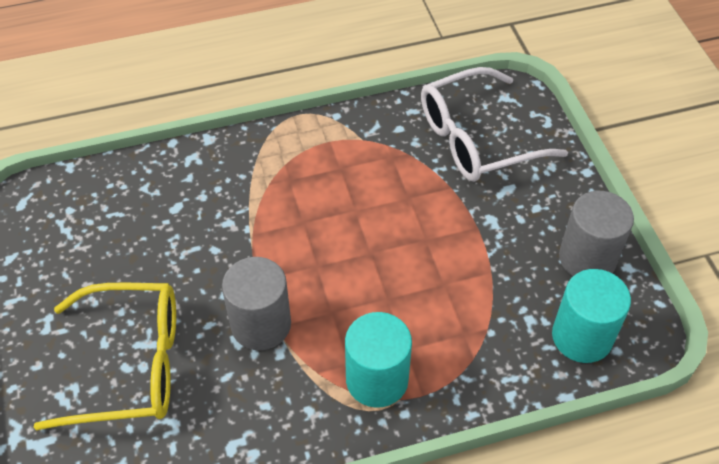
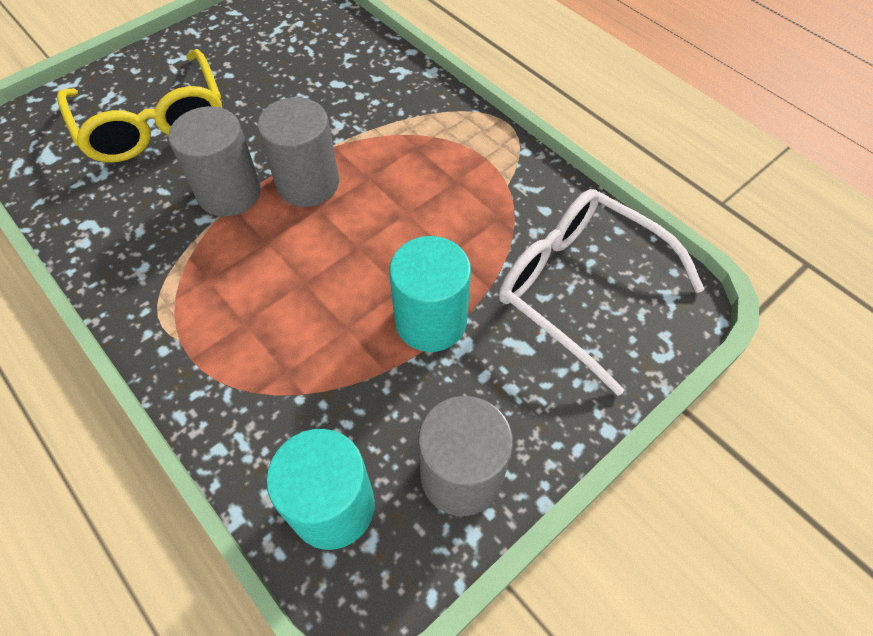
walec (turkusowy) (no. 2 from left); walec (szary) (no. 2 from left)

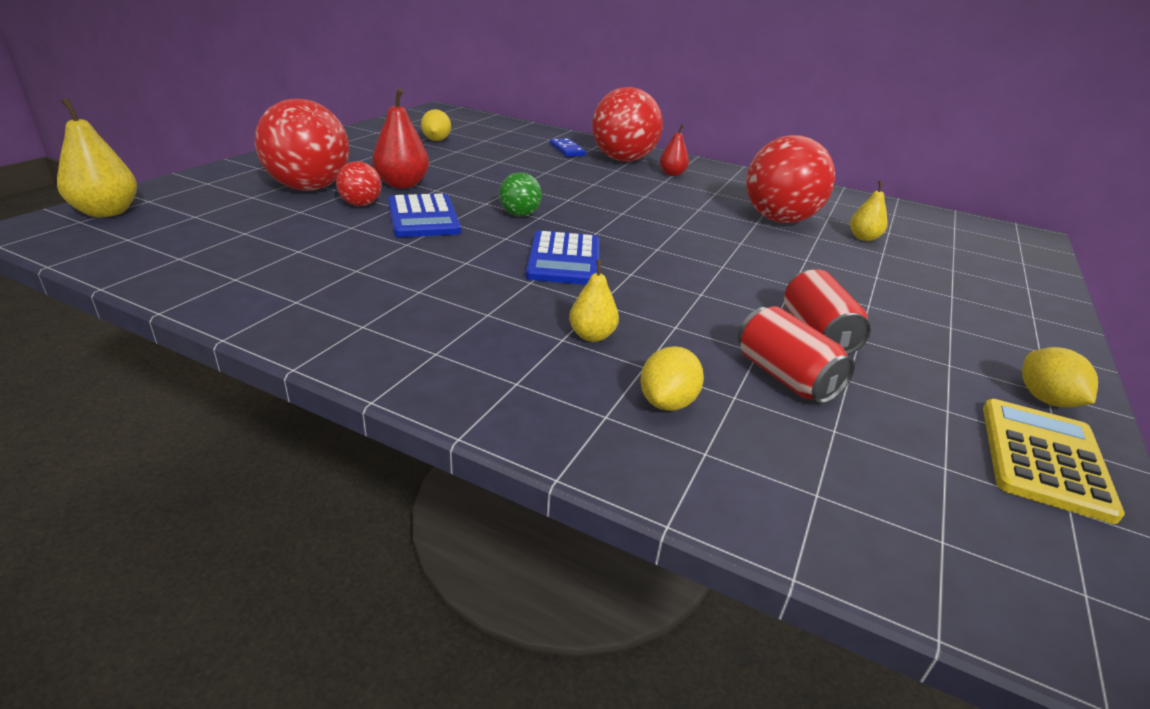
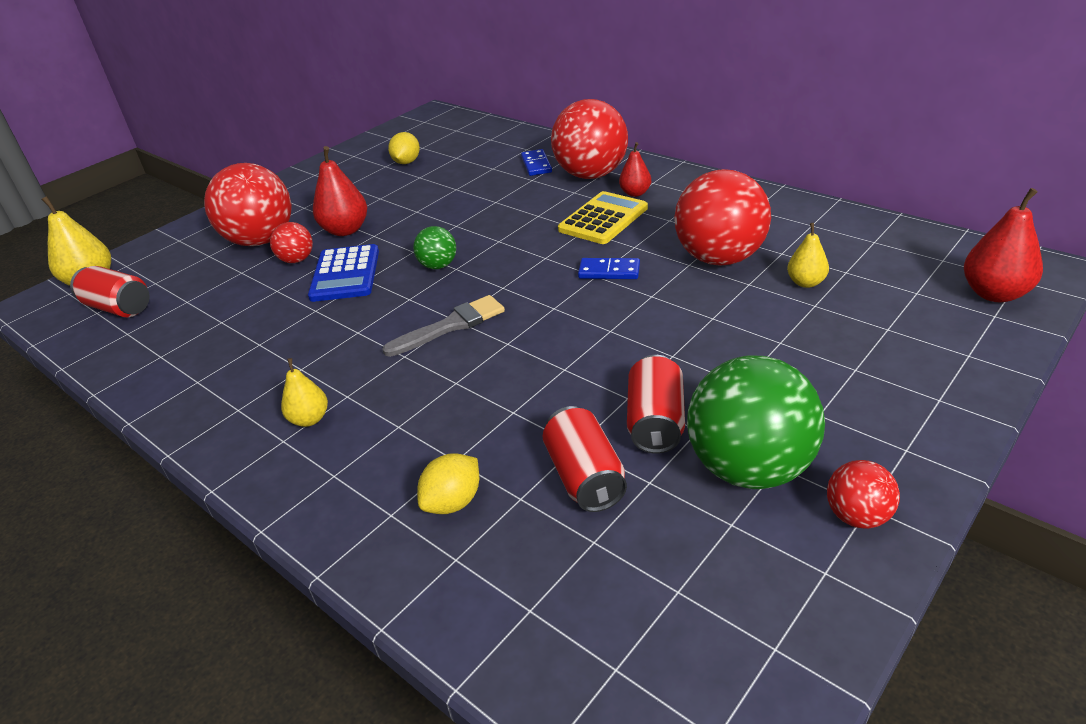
pędzel (szary); gruszka (żółty) (no. 2 from left); piłka (czerwony) (no. 5 from left); kalkulator (żółty); gruszka (czerwony) (no. 3 from left); kostka domina (niebieski) (no. 2 from left); puszka (czerwony) (no. 1 from left); piłka (zielony) (no. 2 from left)

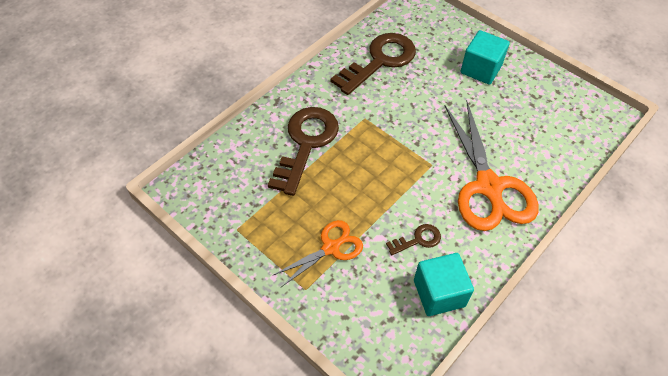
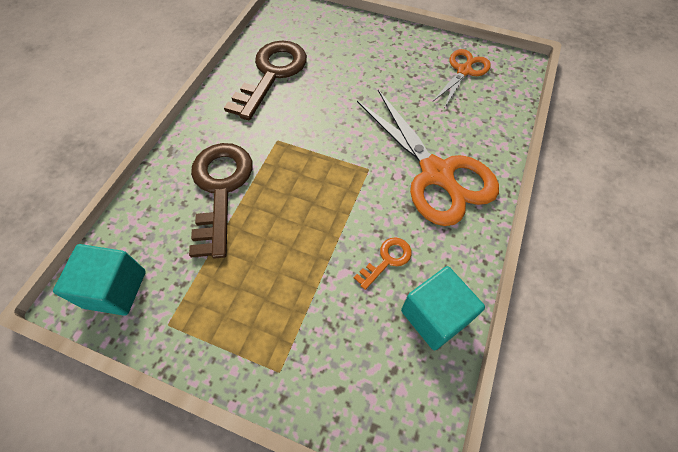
sześcian (turkusowy) (no. 1 from left); nożyczki (pomarańczowy) (no. 2 from left); klucz (pomarańczowy)

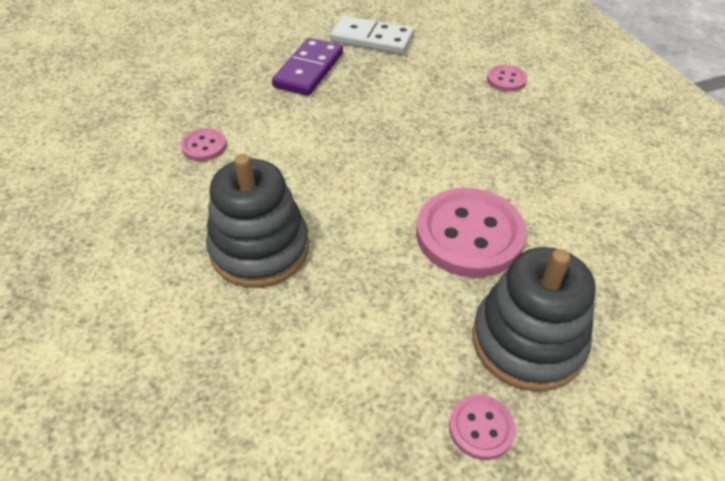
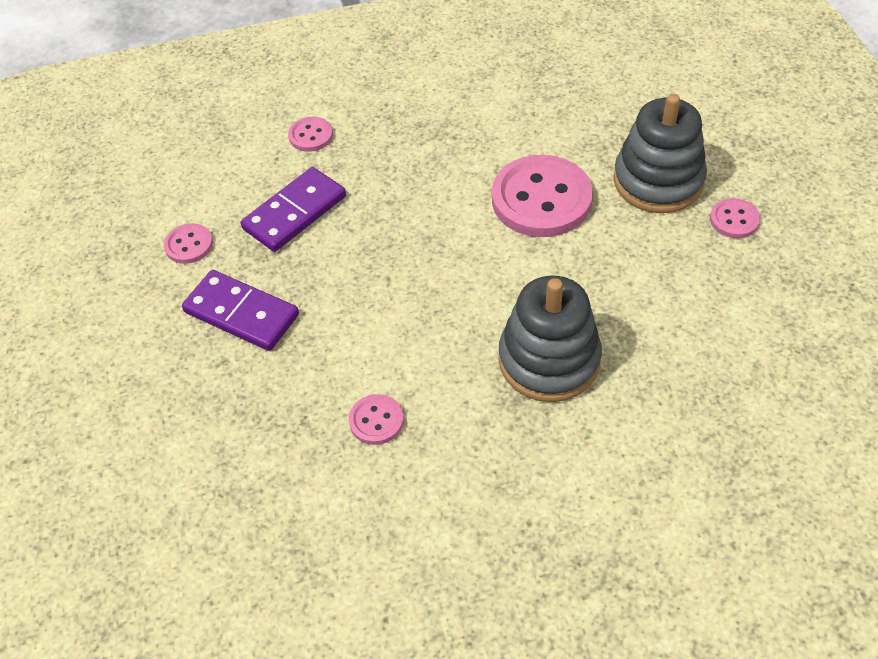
guzik (różowy) (no. 1 from left); kostka domina (fioletowy) (no. 2 from left)

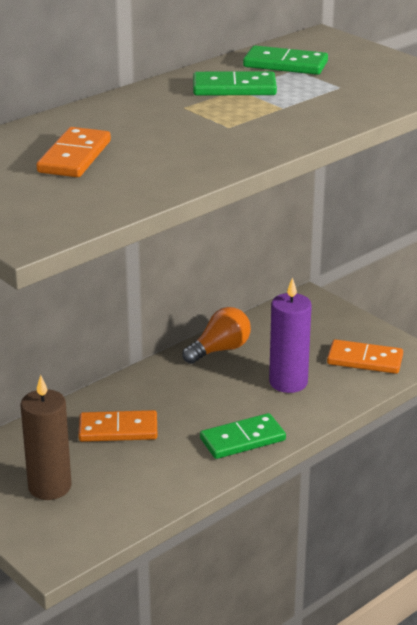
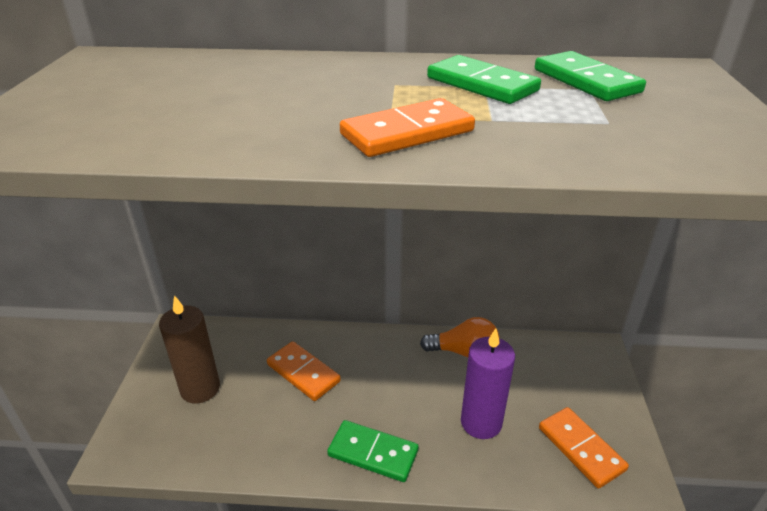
kostka domina (pomarańczowy) (no. 2 from left)

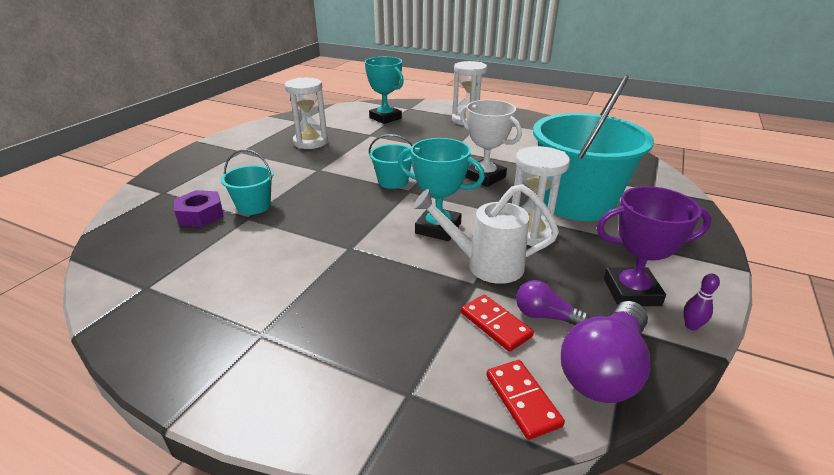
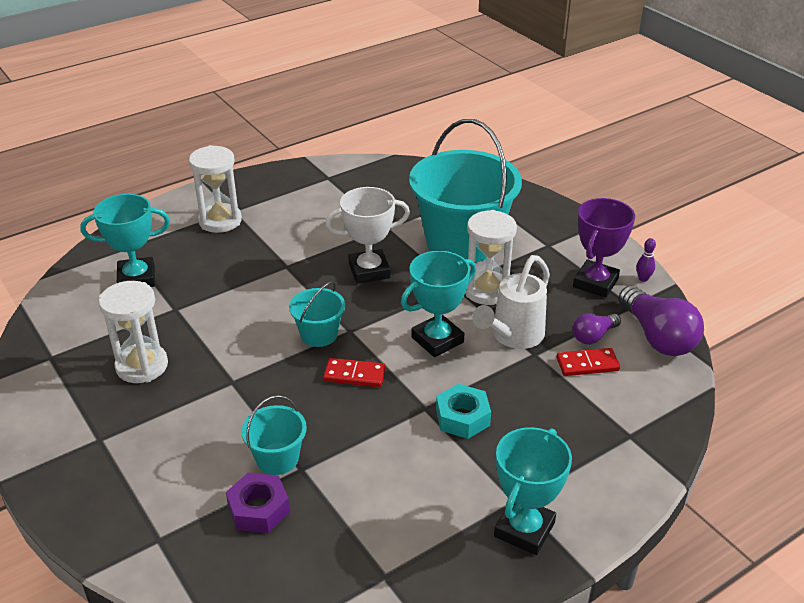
kostka domina (czerwony) (no. 1 from left); nakrętka (turkusowy); puchar (turkusowy) (no. 3 from left)

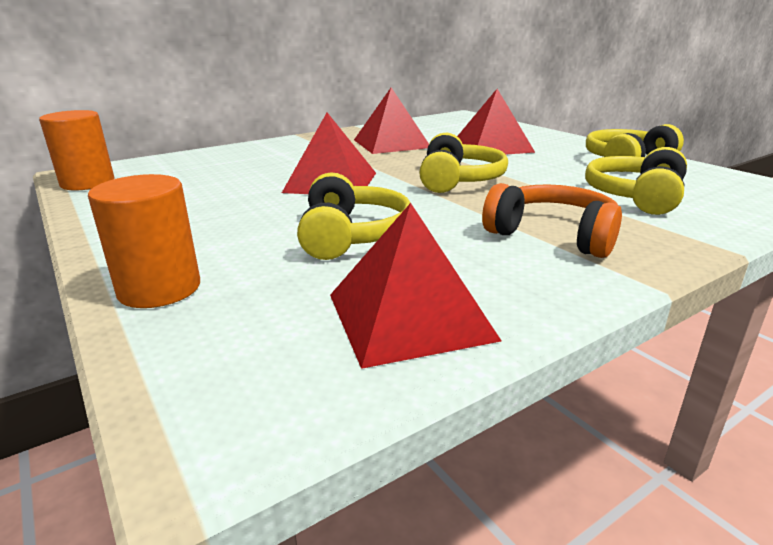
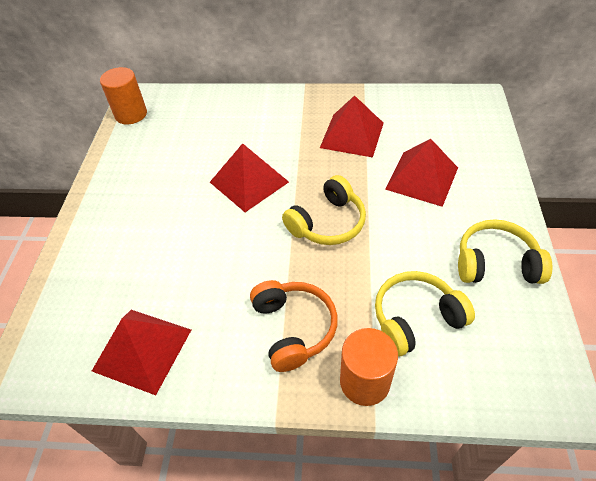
słuchawki (żółty) (no. 1 from left in the first image); walec (pomarańczowy) (no. 2 from left)

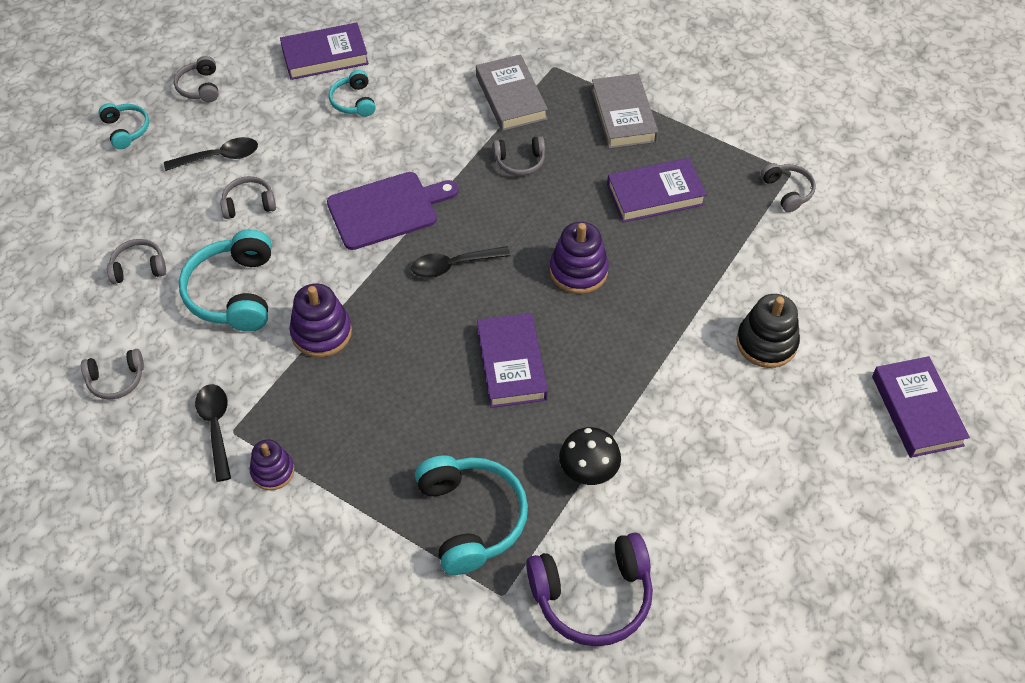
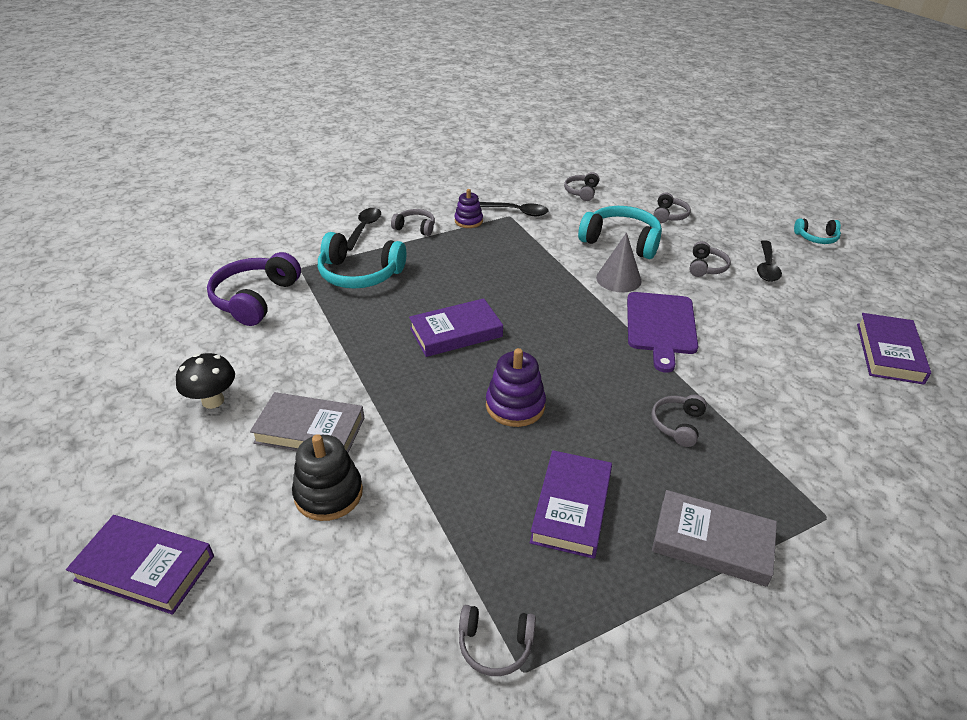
książka (szary) (no. 1 from left); słuchawki (szary) (no. 1 from left); słuchawki (turkusowy) (no. 3 from left in the first image); łyżka (czarny) (no. 1 from left); zabawka nakładanka (fioletowy) (no. 2 from left in the first image); książka (fioletowy) (no. 2 from left); grzyb (czarny); stożek (szary)

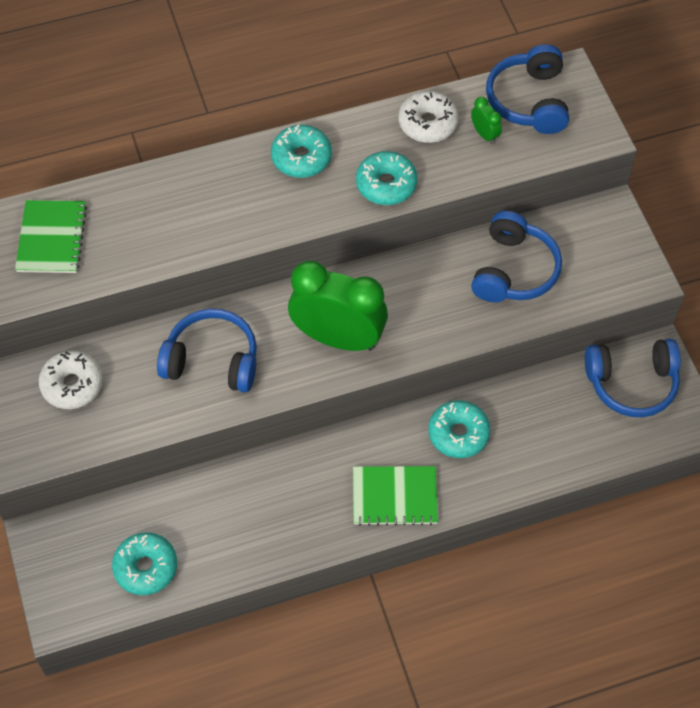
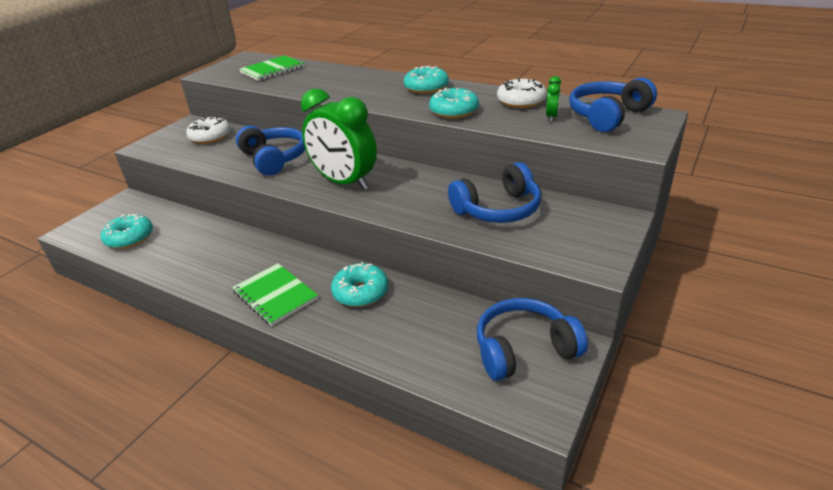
budzik (zielony) (no. 1 from left); słuchawki (niebieski) (no. 3 from left)

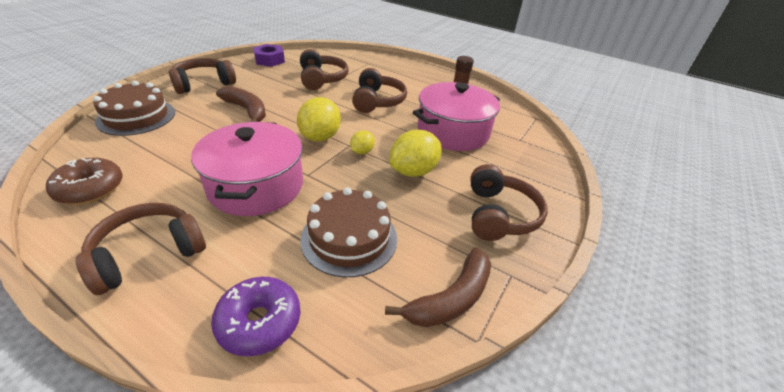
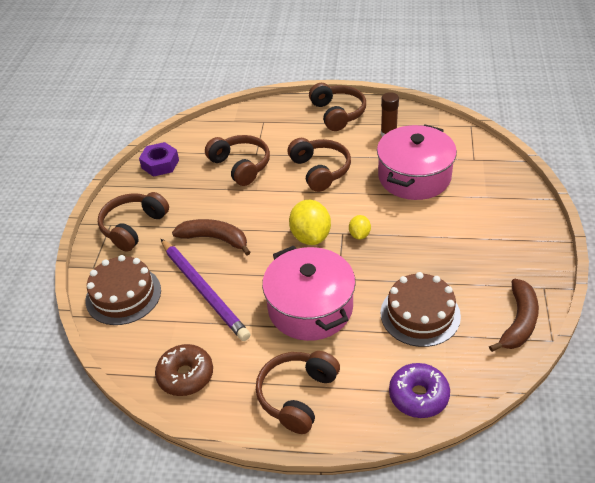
cytryna (żółty) (no. 3 from left in the first image); słuchawki (brązowy) (no. 5 from left); ołówek (fioletowy)

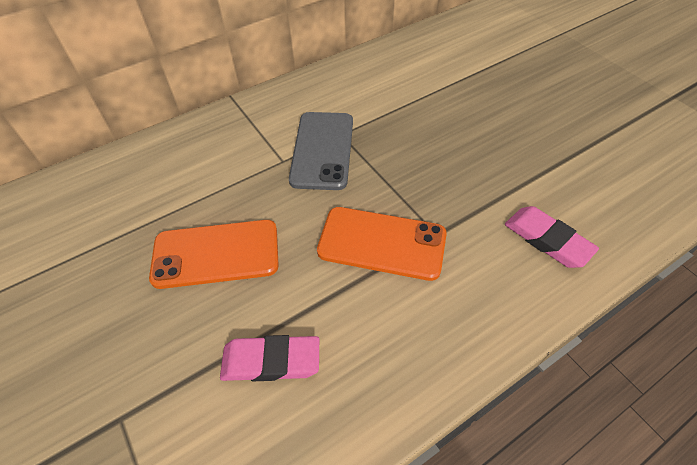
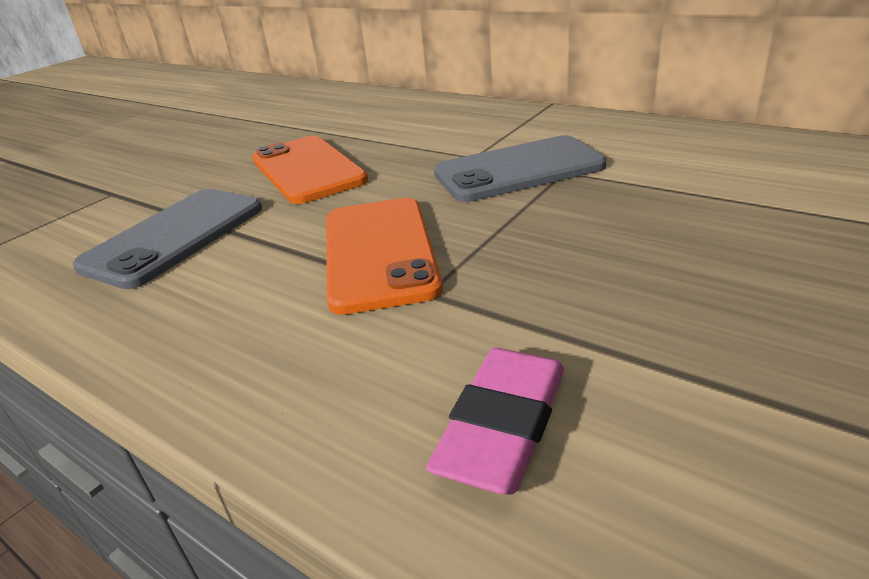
telefon (szary) (no. 1 from left)

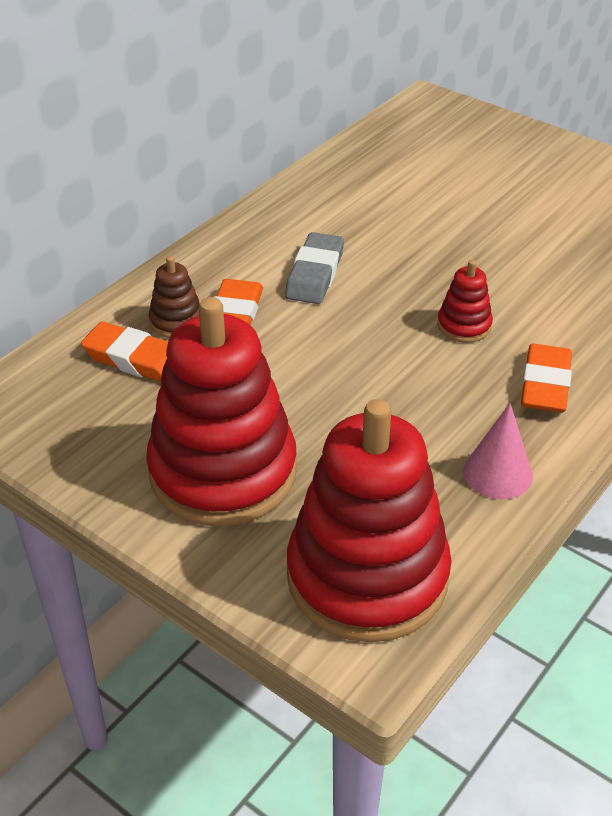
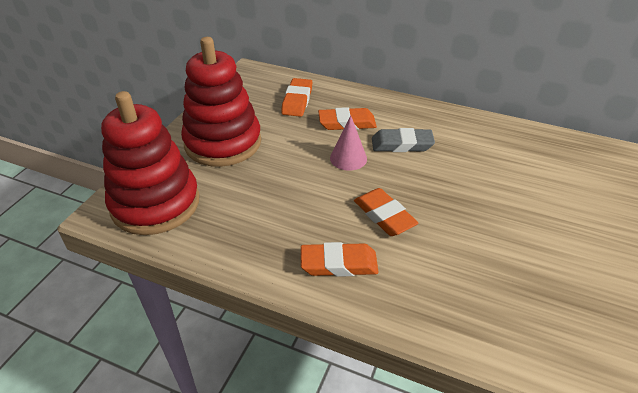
zabawka nakładanka (brązowy); gumka do mazania (pomarańczowy) (no. 4 from left); stożek (różowy)

